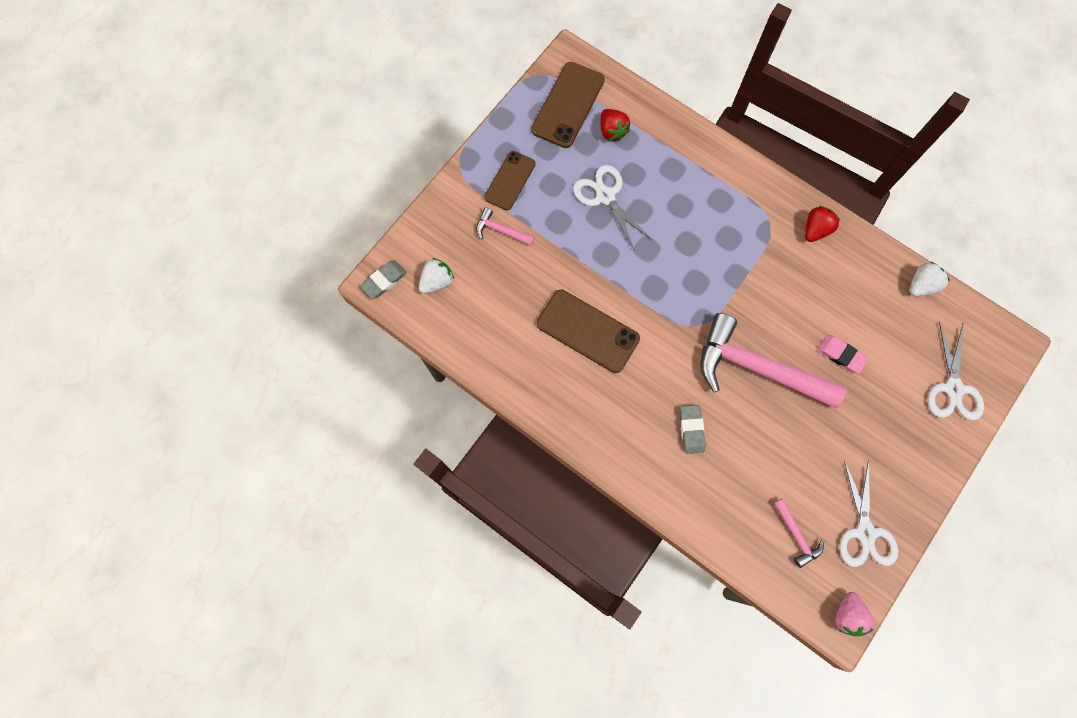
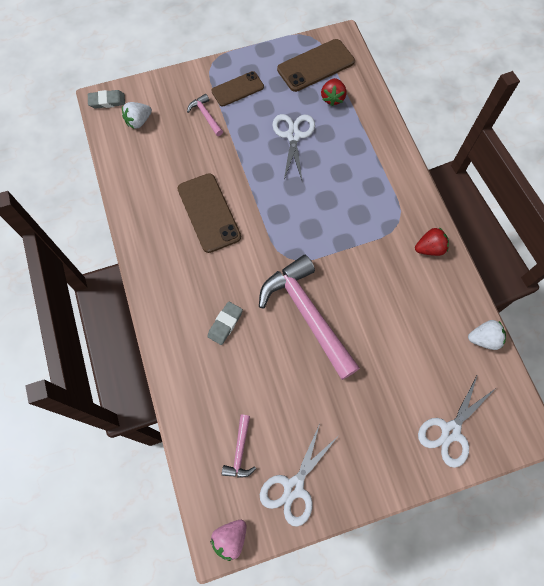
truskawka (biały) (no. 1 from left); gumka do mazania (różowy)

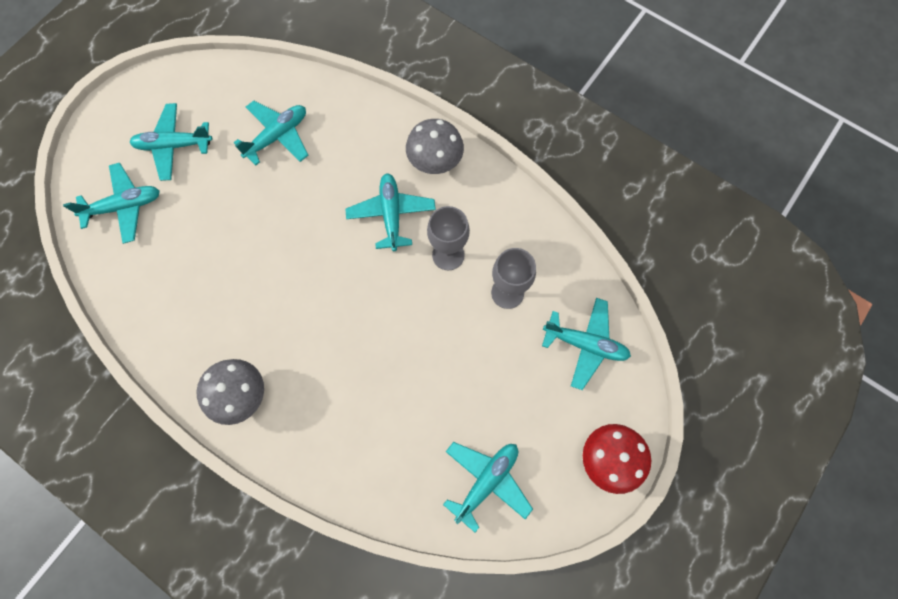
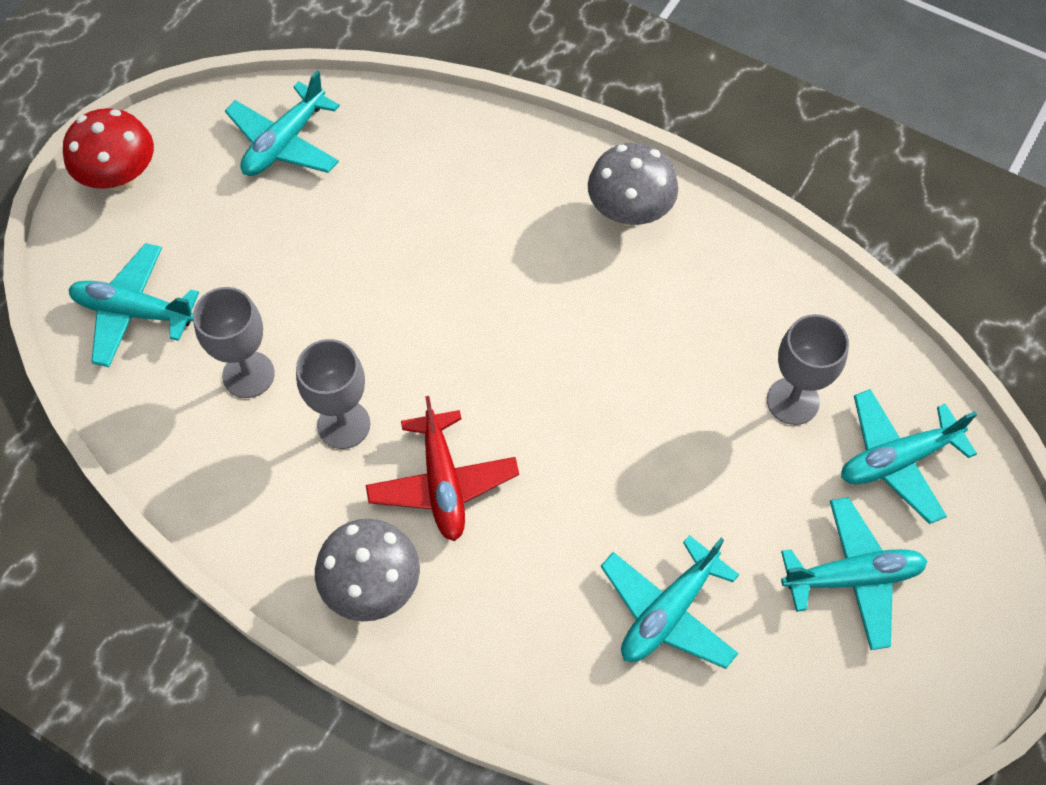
samolot (czerwony); kielich (szary) (no. 3 from left)

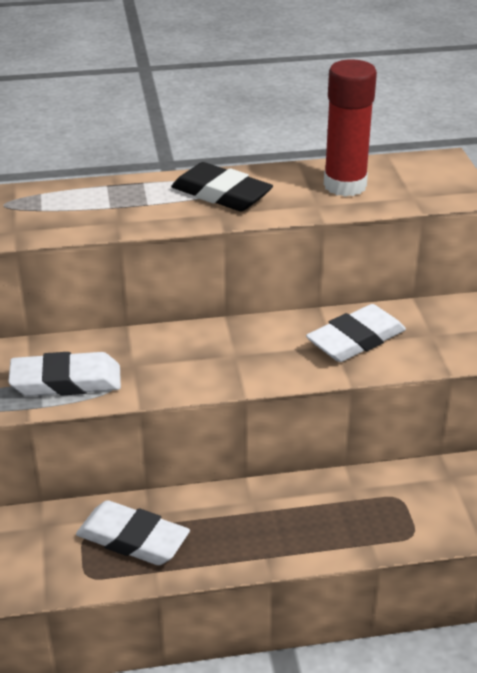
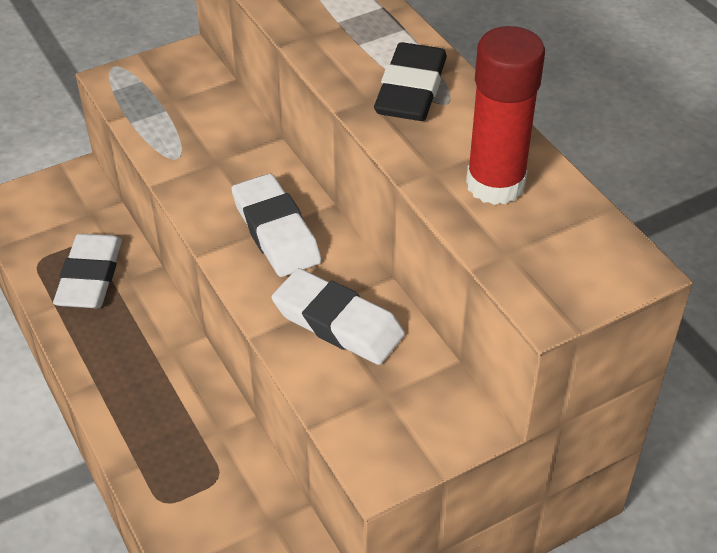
gumka do mazania (biały) (no. 2 from left)

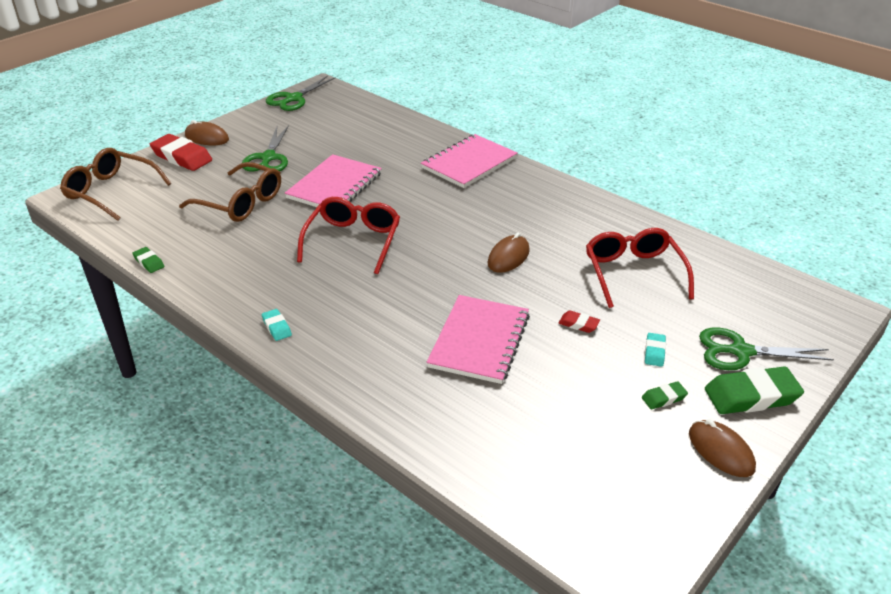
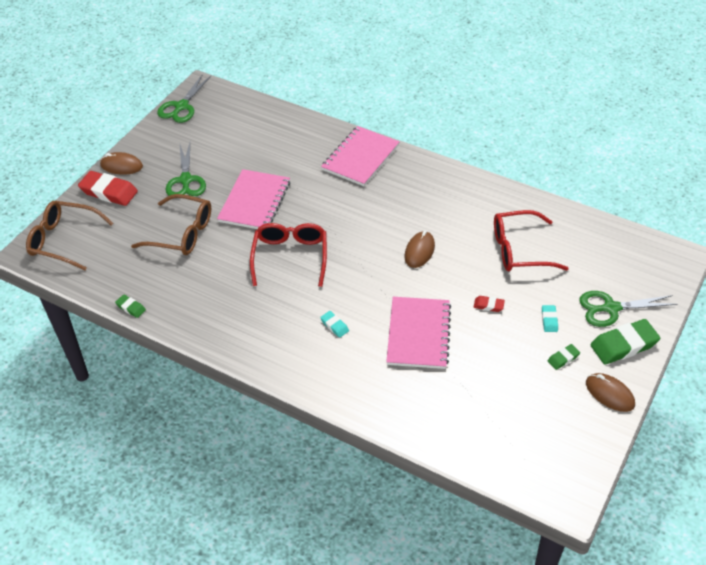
okulary (czerwony) (no. 2 from left); gumka do mazania (turkusowy) (no. 1 from left)

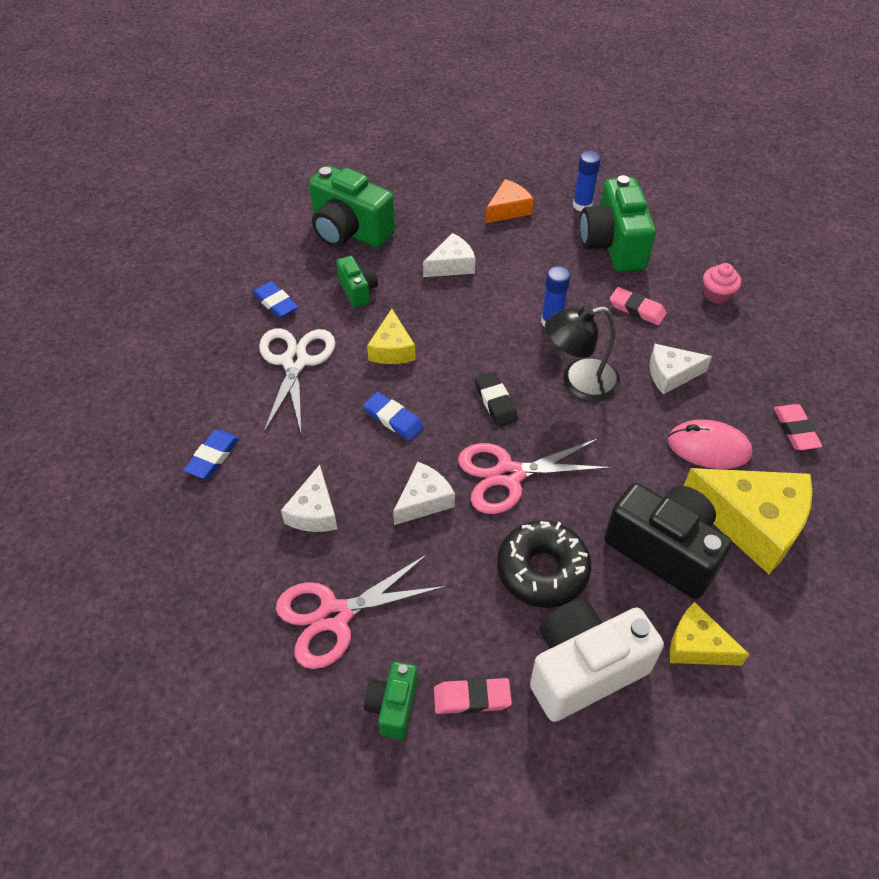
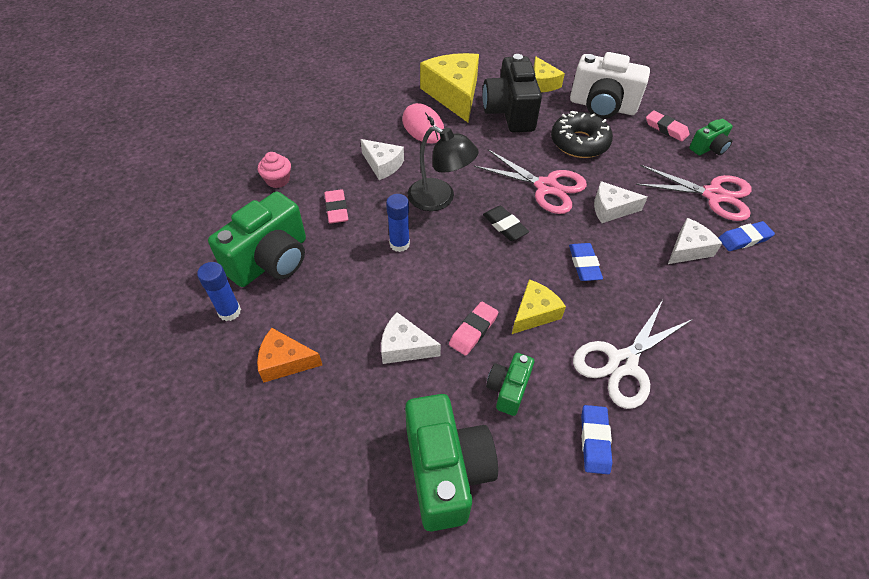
gumka do mazania (czarny); gumka do mazania (różowy) (no. 2 from left); gumka do mazania (niebieski) (no. 3 from left)

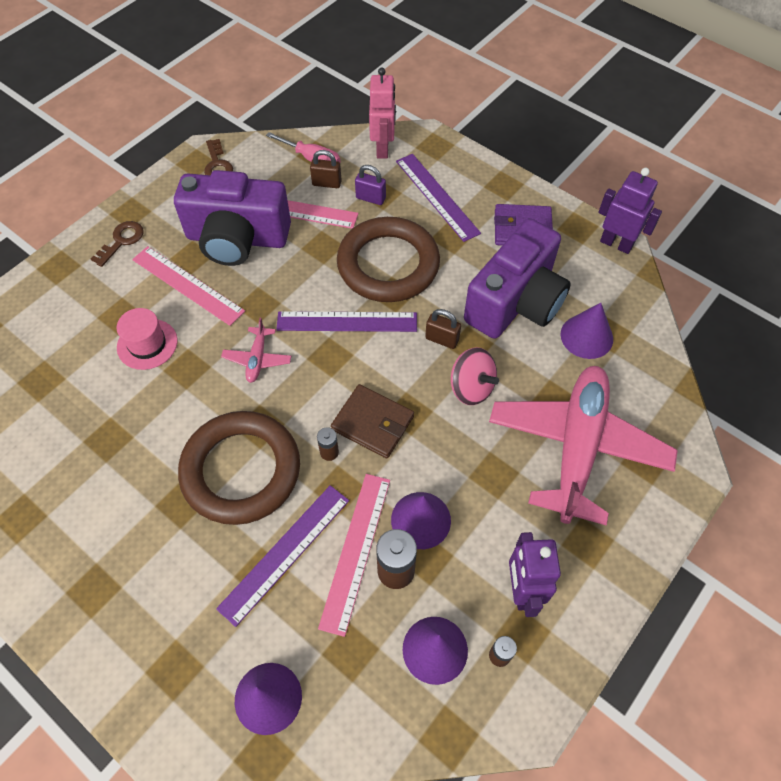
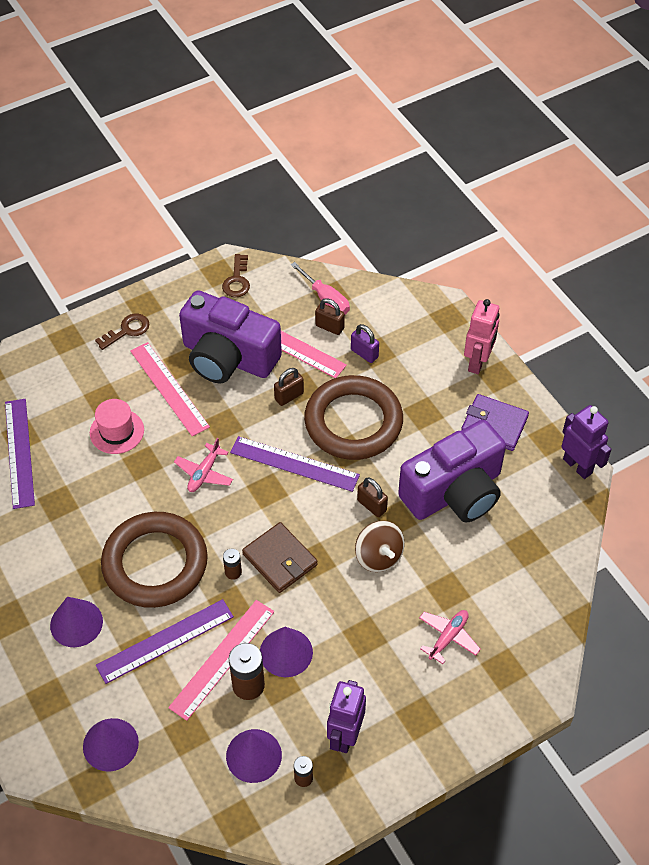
robot (różowy); linijka (fioletowy) (no. 1 from left); stożek (fioletowy) (no. 1 from left); bączek (brązowy); samolot (różowy) (no. 2 from left); kłódka (brązowy) (no. 1 from left)

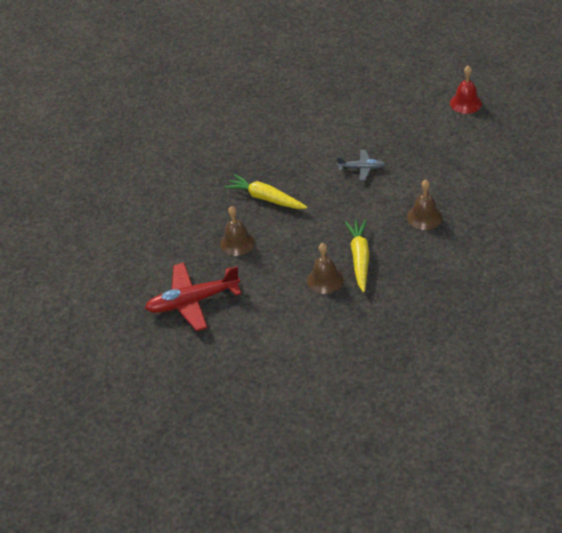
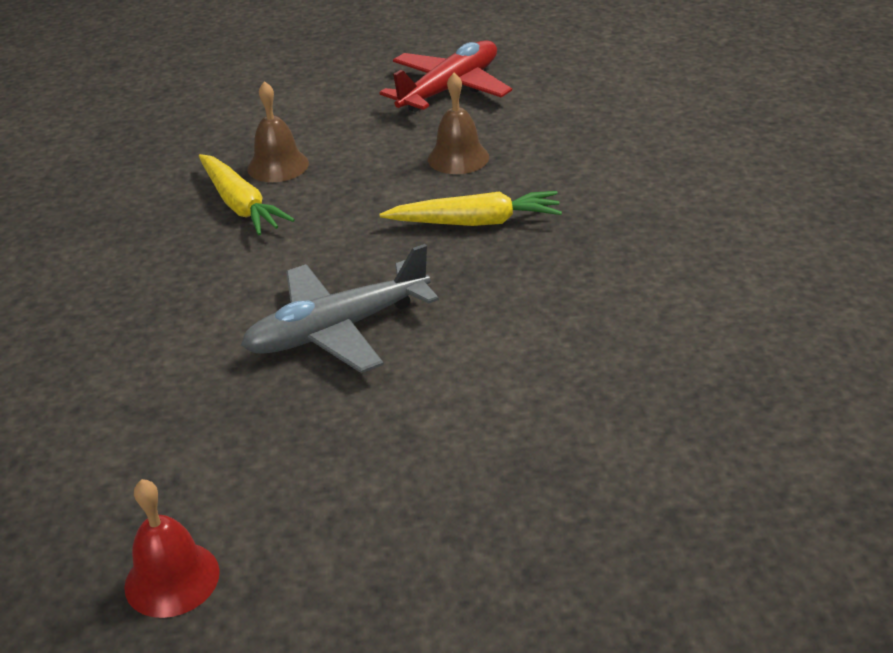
samolot (szary); dzwonek (brązowy) (no. 3 from left in the first image)

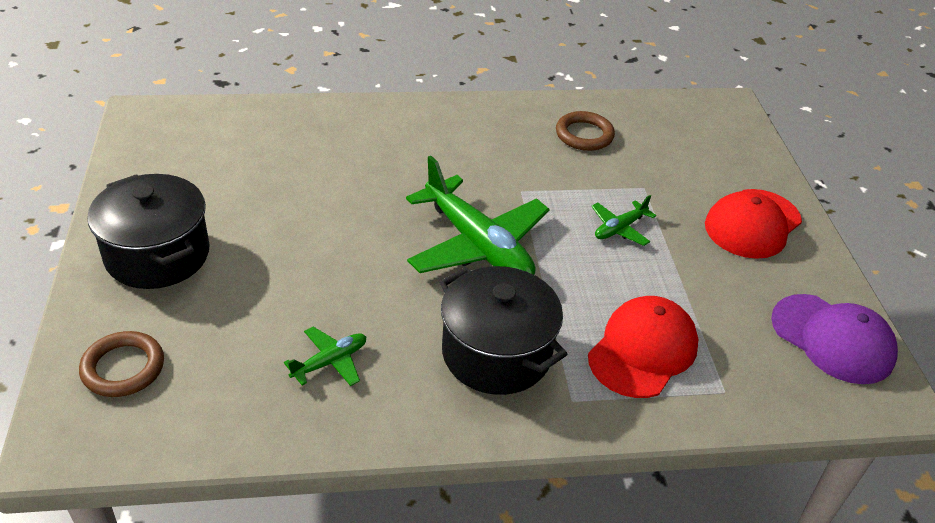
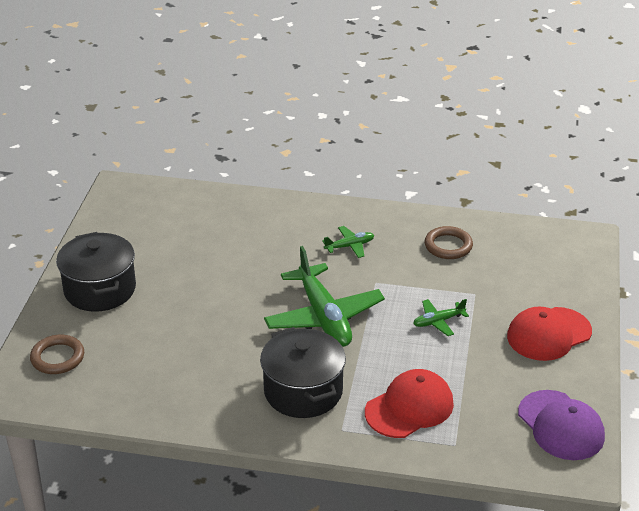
samolot (zielony) (no. 2 from left)

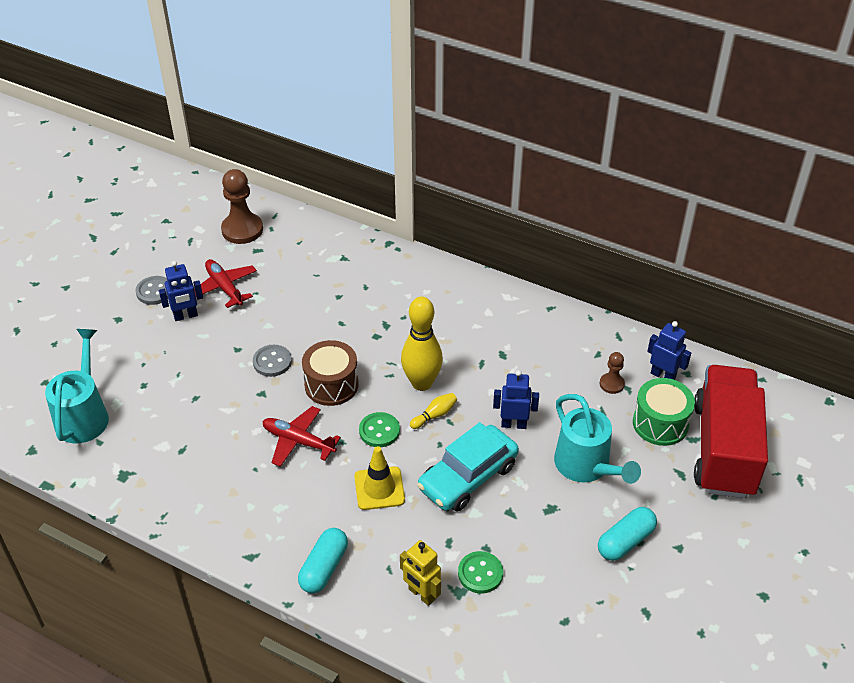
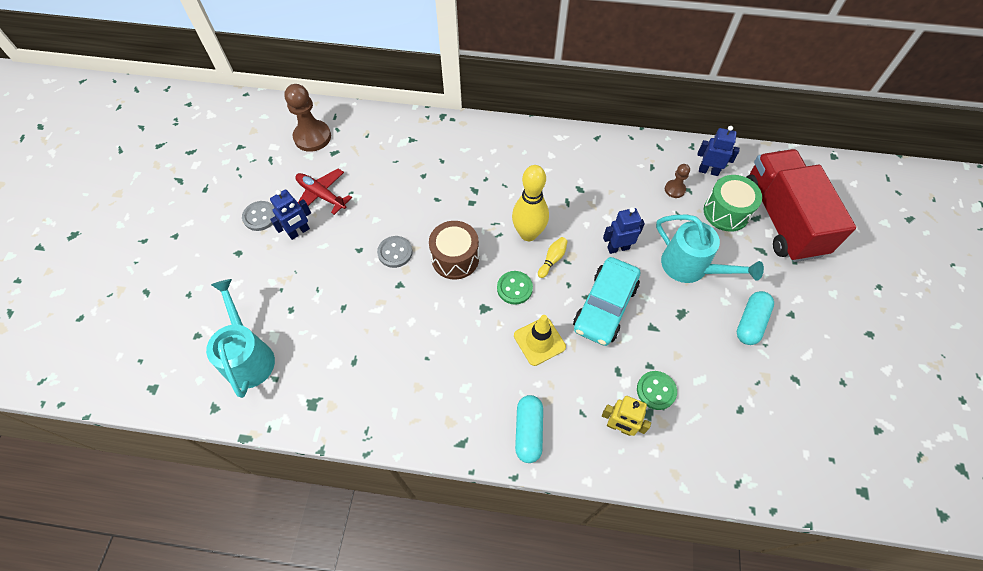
samolot (czerwony) (no. 2 from left in the first image)

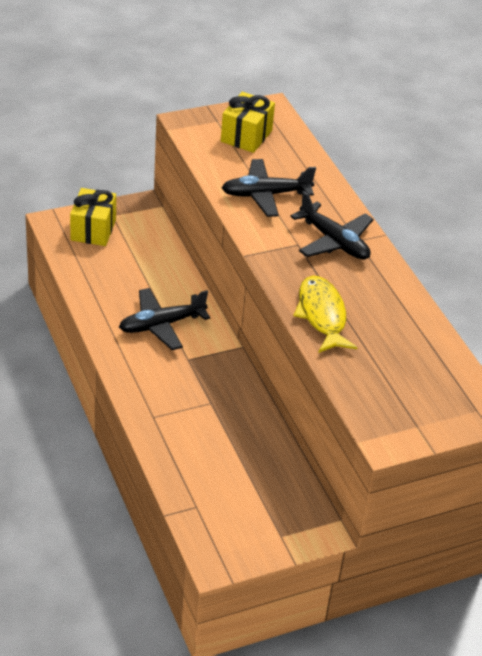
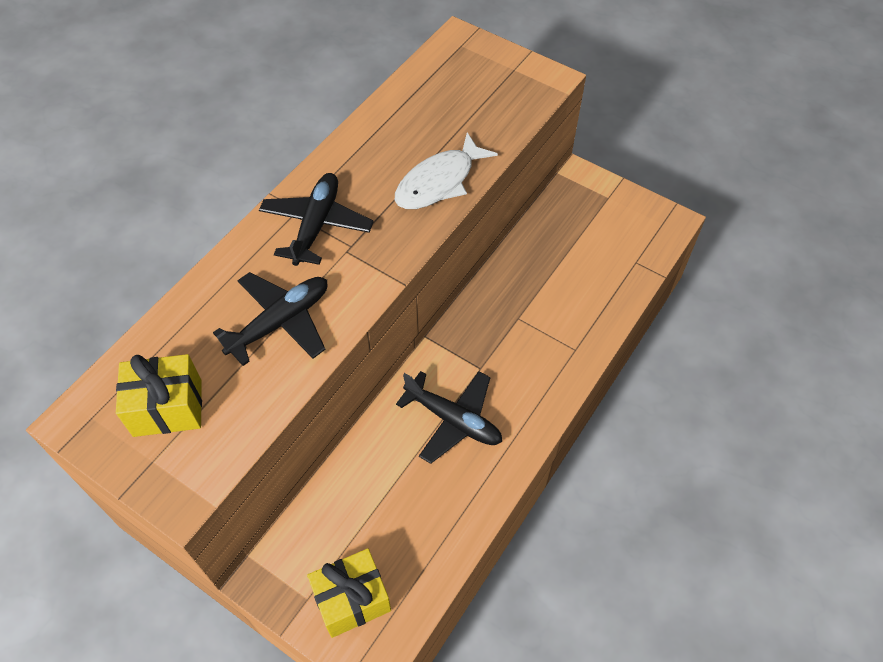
samolot (czarny) (no. 1 from left); ryba (biały)

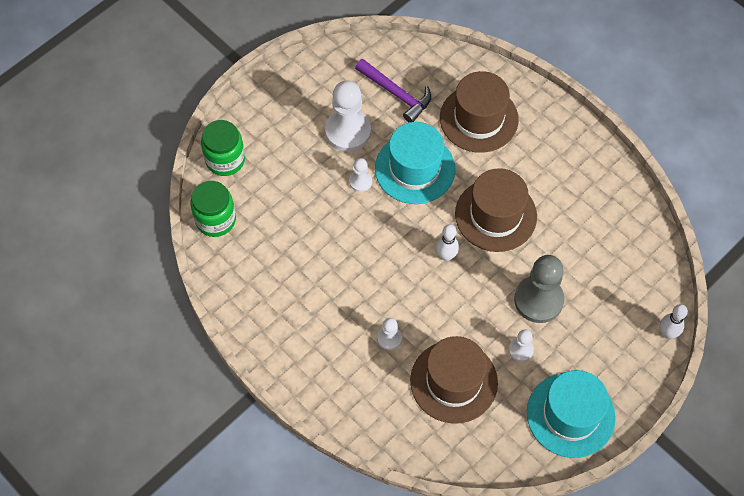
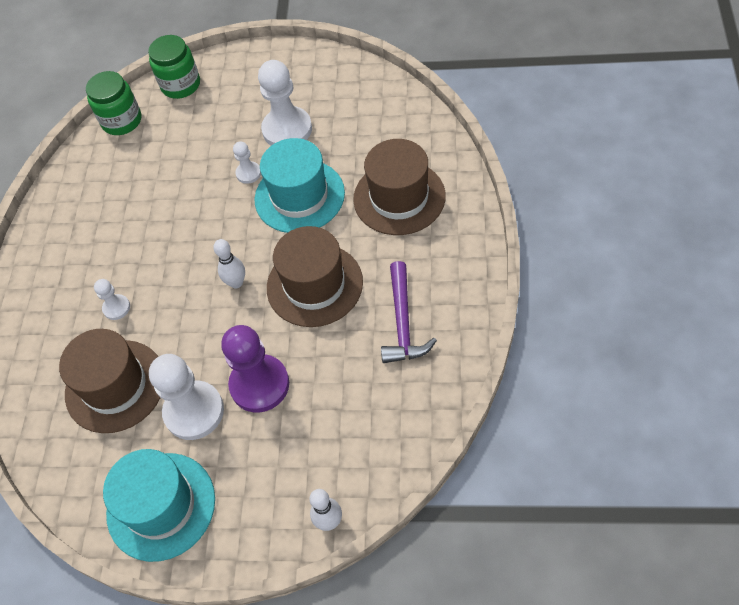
młotek (fioletowy); pionek (fioletowy); pionek (biały) (no. 2 from left)

